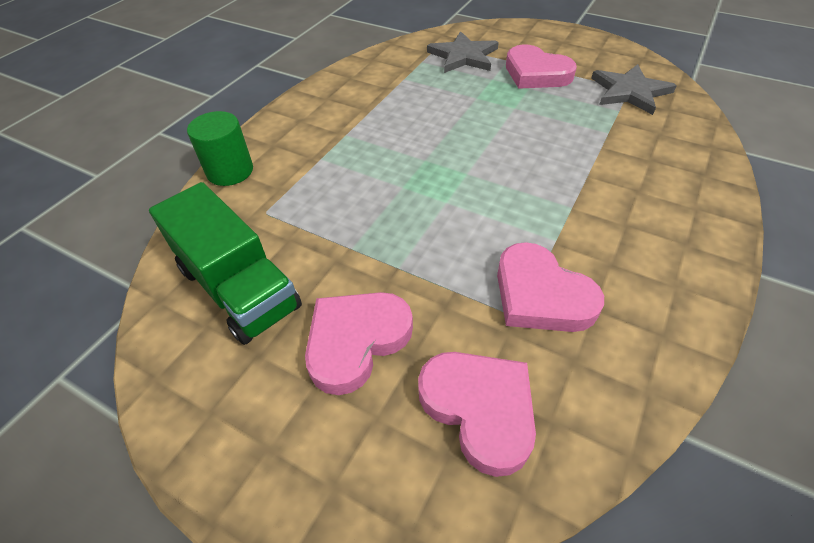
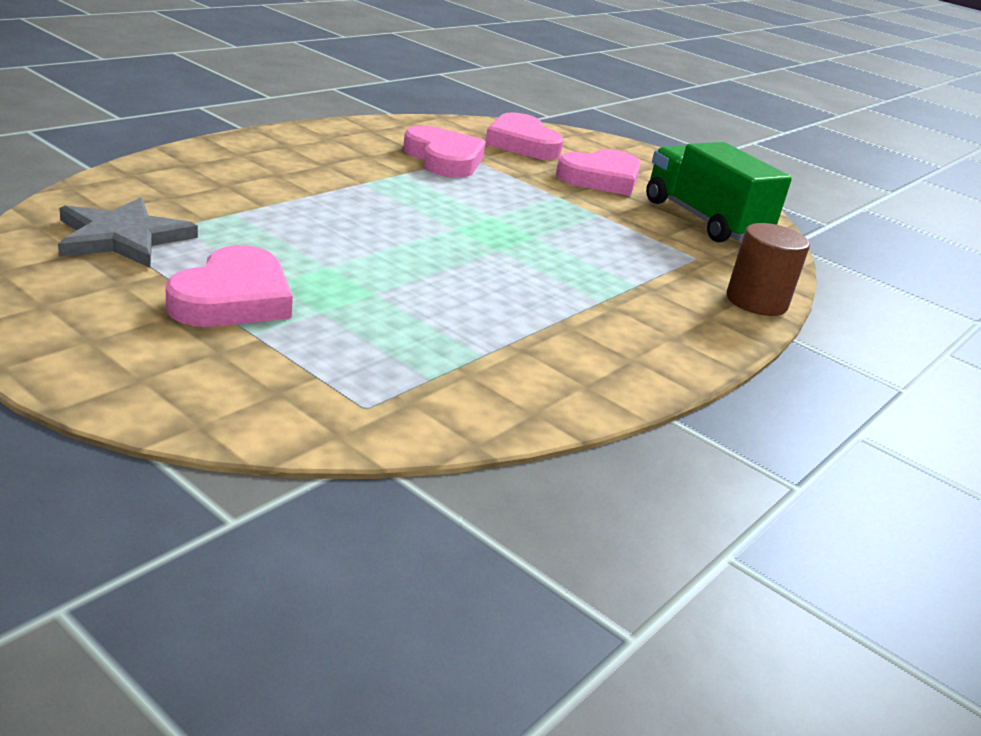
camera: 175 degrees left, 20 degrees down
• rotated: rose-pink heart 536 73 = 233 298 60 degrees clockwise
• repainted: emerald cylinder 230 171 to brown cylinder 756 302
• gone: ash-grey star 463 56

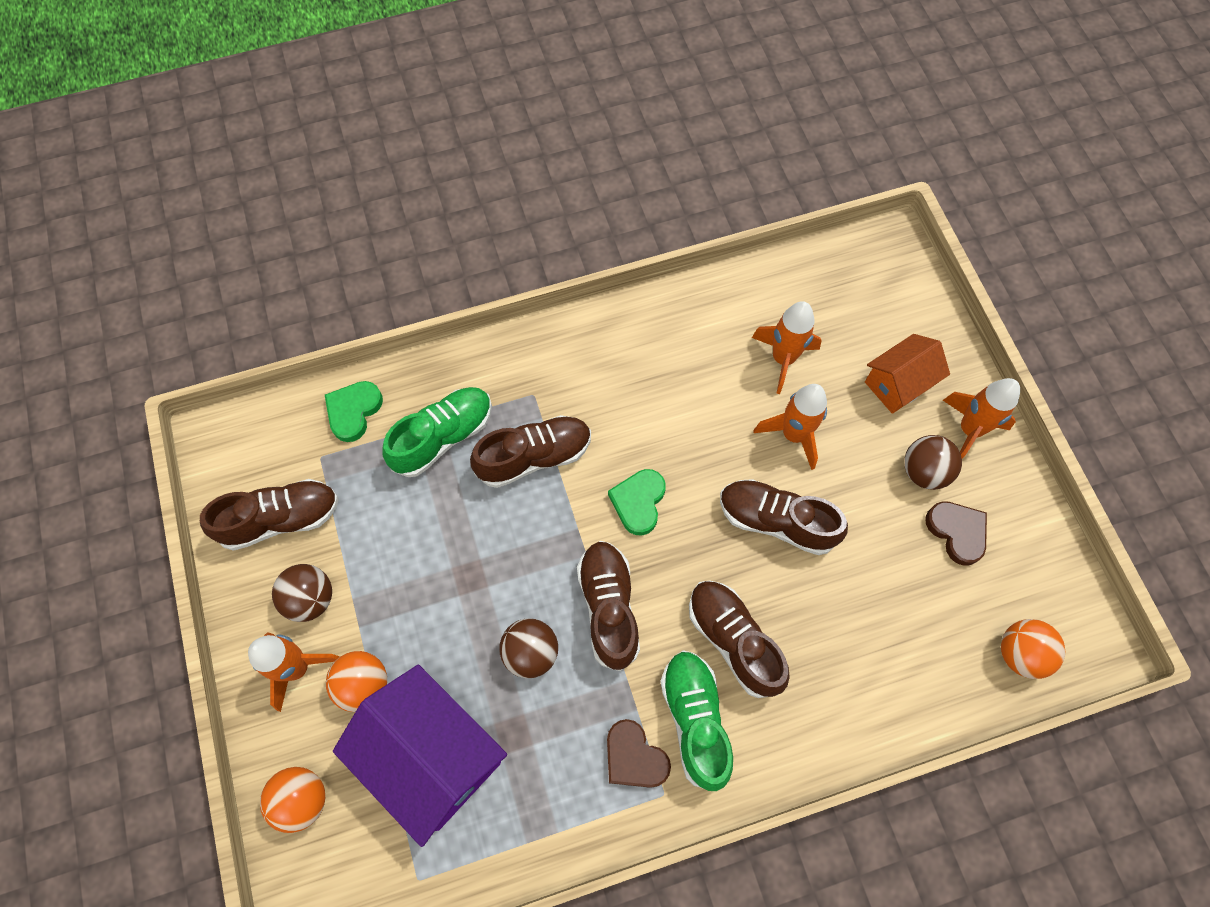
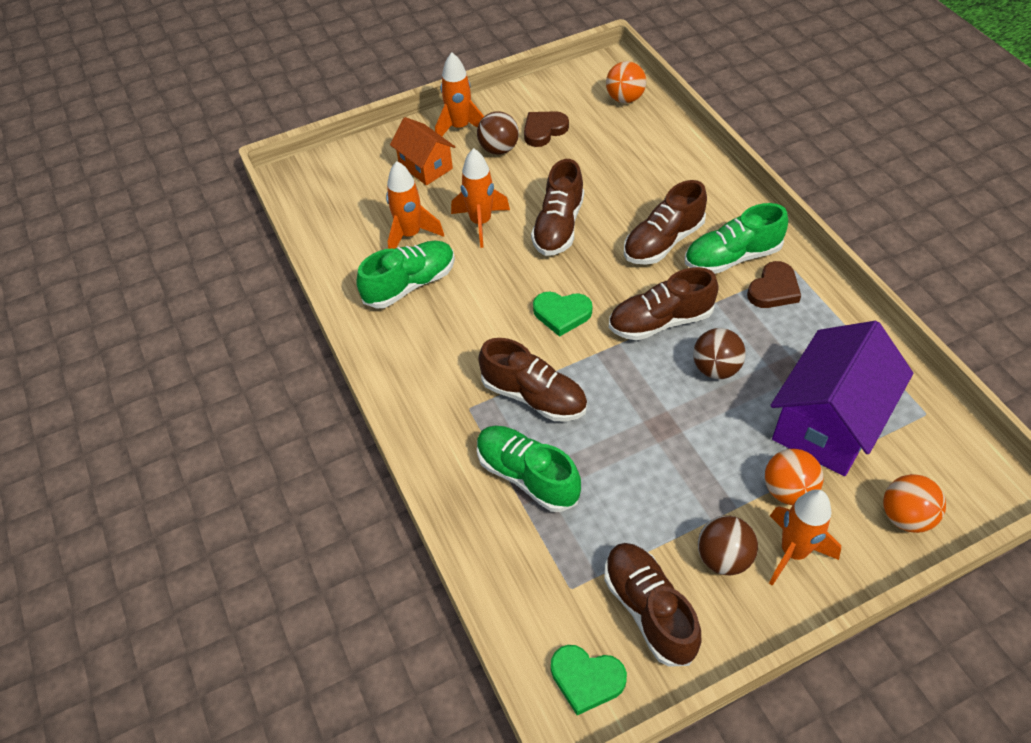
camera: 95 degrees left, 15 degrees down
• new: emerald shoe 410 284
• rotated: brown shoe 534 457 = 534 396 150 degrees clockwise
• shifted: emerald heart 353 411 to 586 679

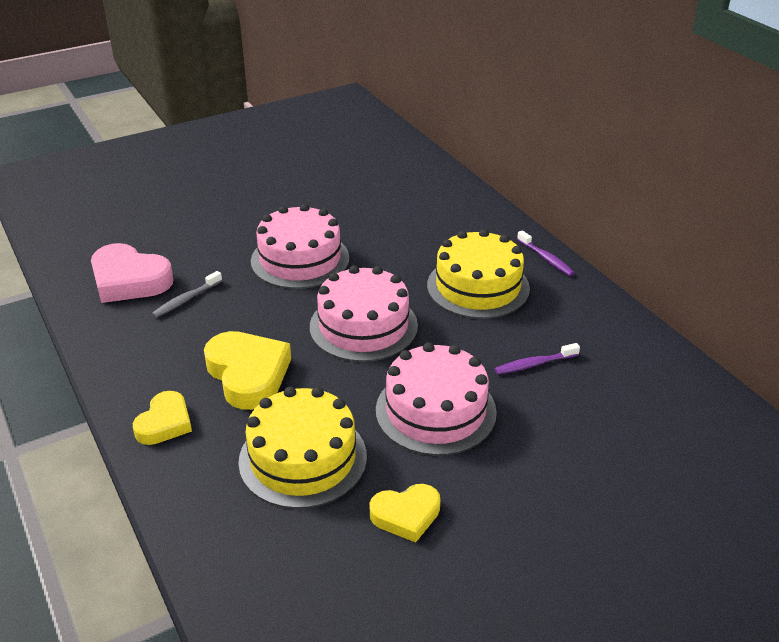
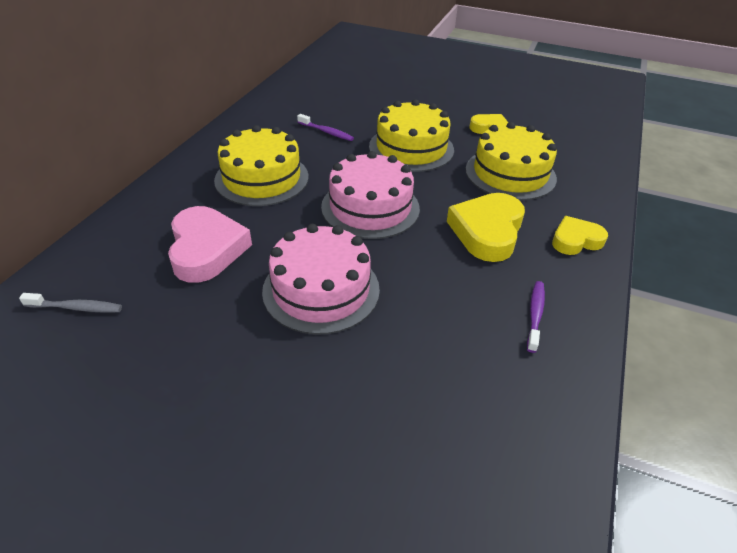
camera: 130 degrees left, 5 degrees up
• shifted: ash-grey toothbrush 186 299 to 76 308
• shifted: rose-pink heart 129 280 to 206 249
• repainted: rose-pink cake 435 411 to golden cake 411 148
• shifted: royal purple toothbrush 546 258 to 535 315

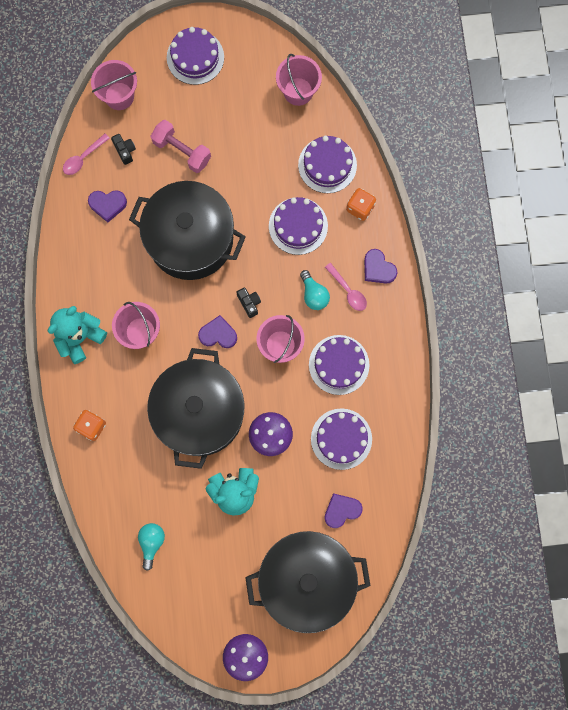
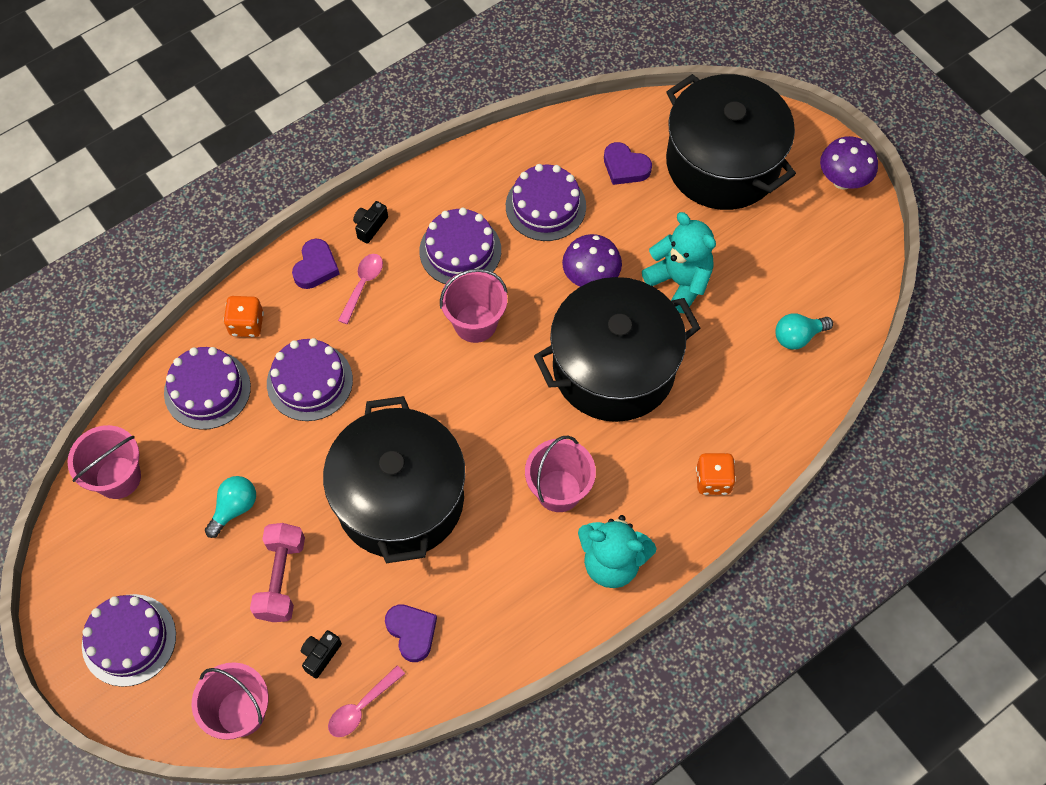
camera: 120 degrees left, 15 degrees down
• shifted: teal bulb 314 295 to 234 508
• rotated: rose-pink spoon 83 158 = 361 707 120 degrees clockwise
• shifted: ebony compact camera 249 303 to 370 226
• gone: royal purple heart 218 334

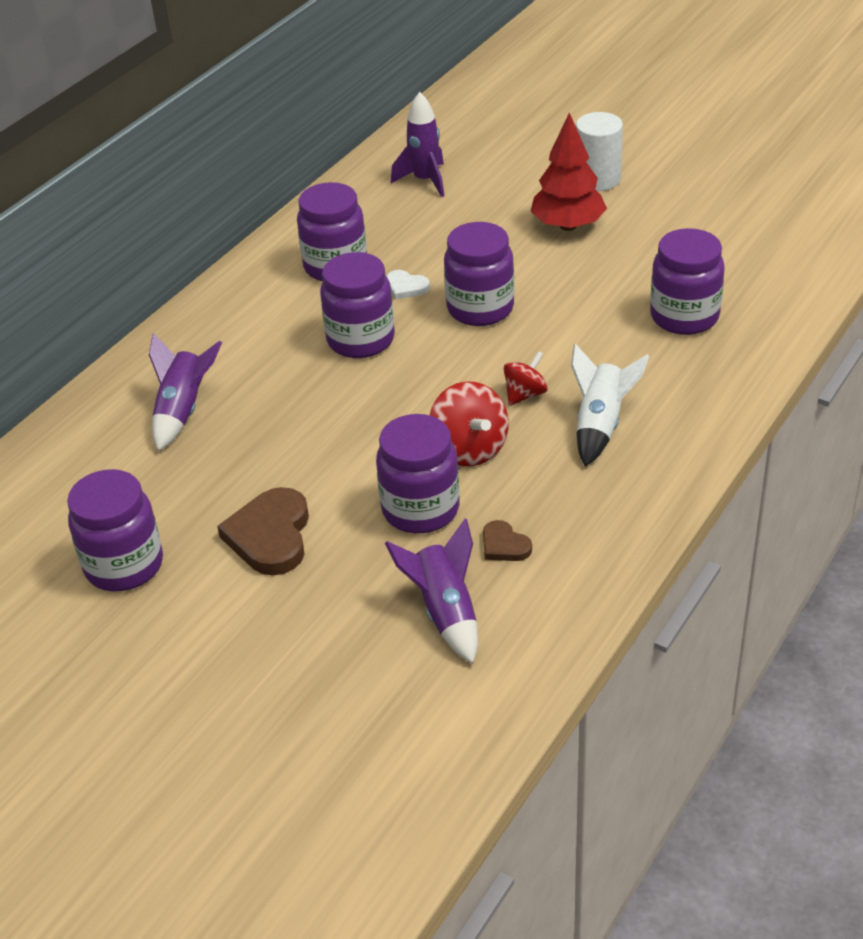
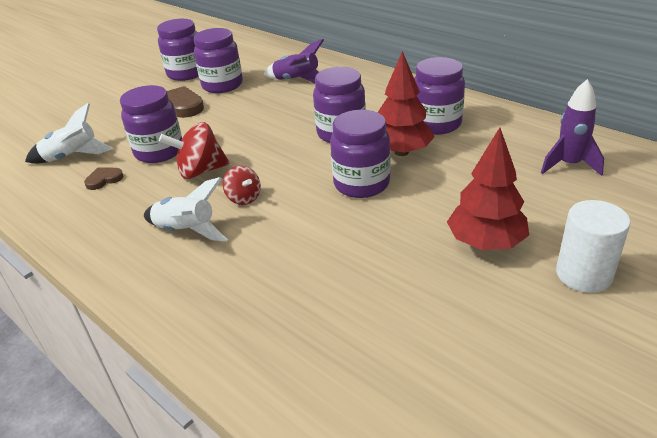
camera: 100 degrees right, 5 degrees down
• repainted: royal purple spaceship 445 612 to pure white spaceship 72 157
• shifted: royal purple jam jar 684 317 to 222 85
• swapped: pure white heart 406 287 to crimson tree 401 152

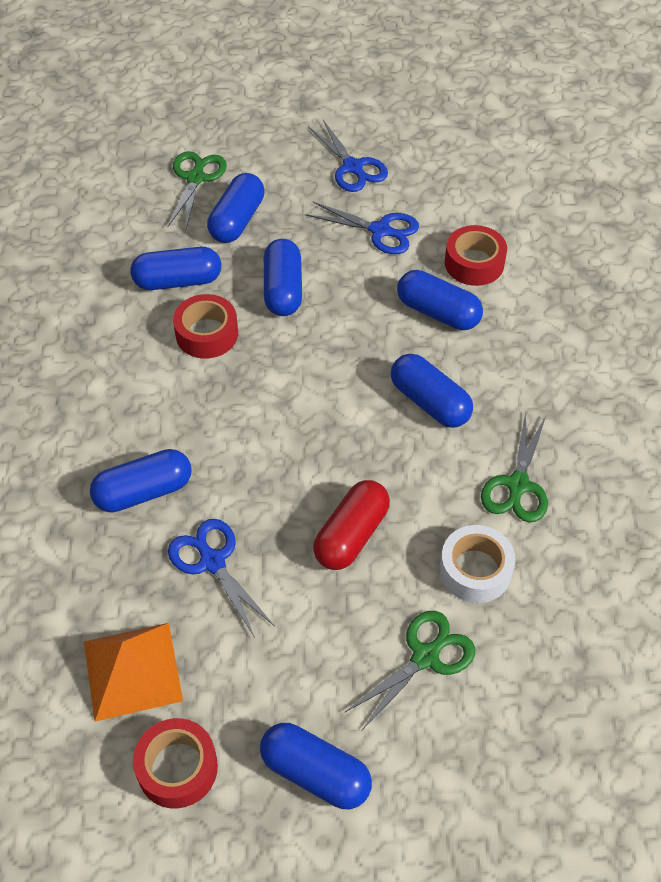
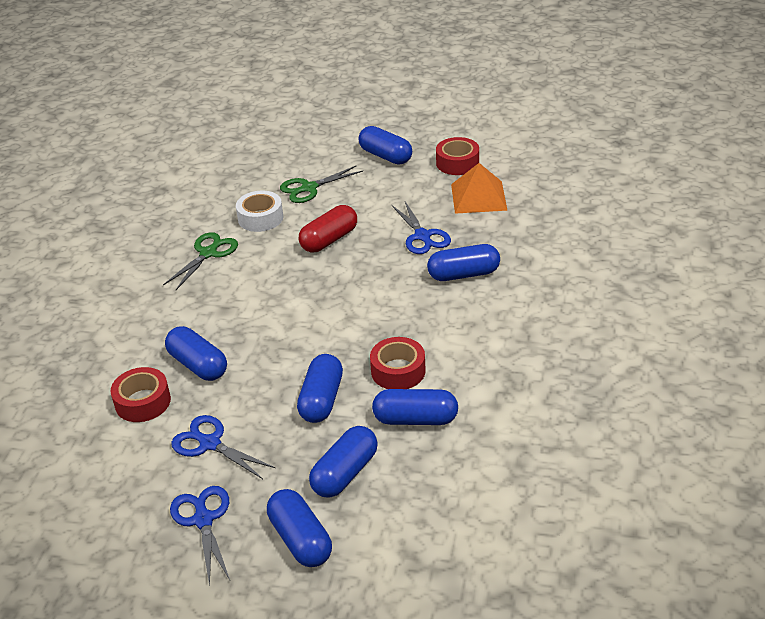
camera: 165 degrees left, 15 degrees down
• shifted: blue capsule 430 402 to 300 539
• gone: emerald scissors 196 178

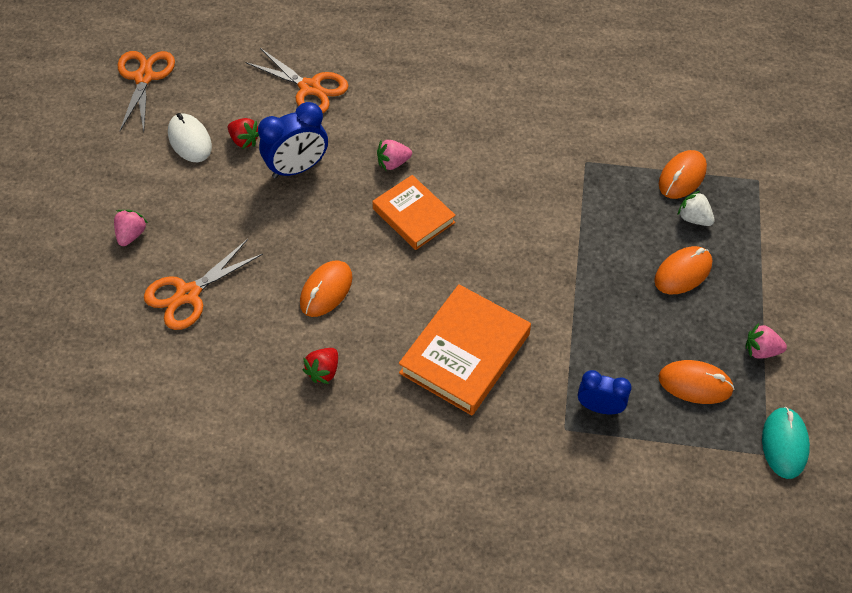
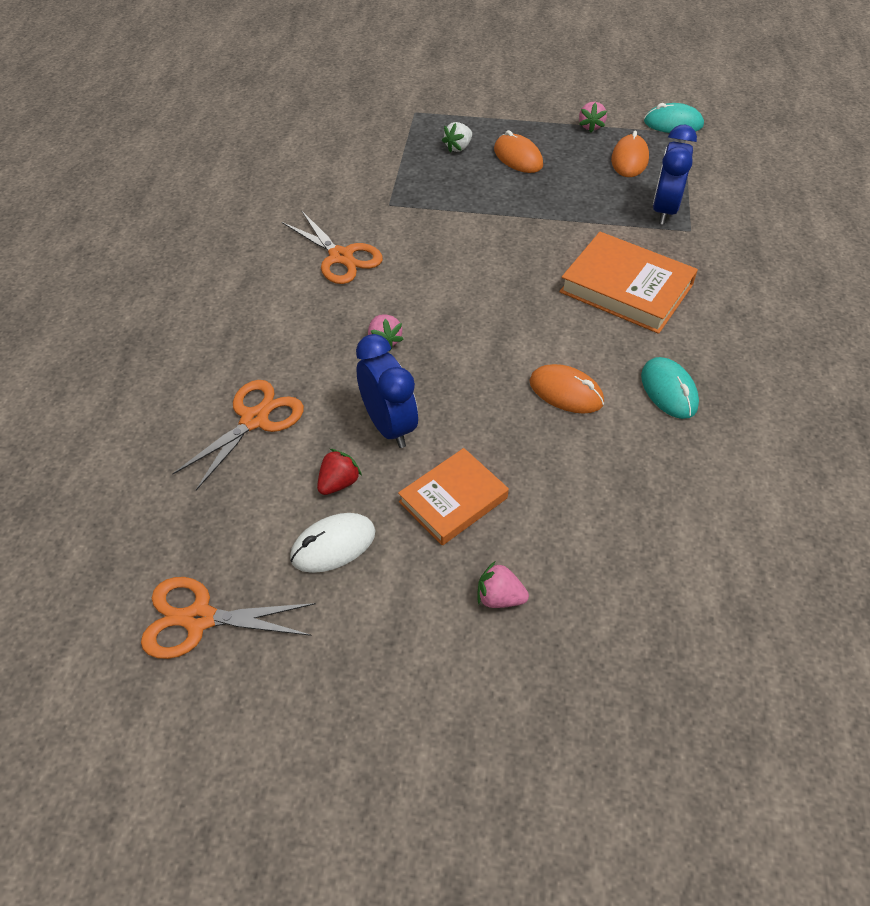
camera: 90 degrees left, 5 degrees down
• shifted: orange-coloured scissors 188 294 to 341 257
• shifted: orange-coloured book 413 215 to 453 500
• swapped: crimson berry 323 371 to teal PC mouse 669 391
• scaled: blue clock 599 407 = 664 210 x1.55
• gone: orange-coloured PC mouse 682 177

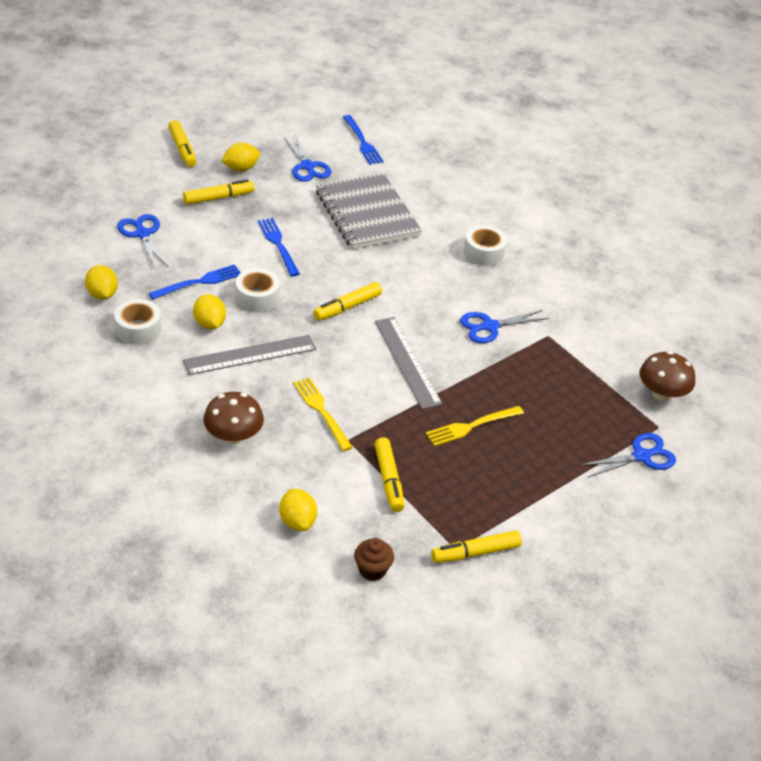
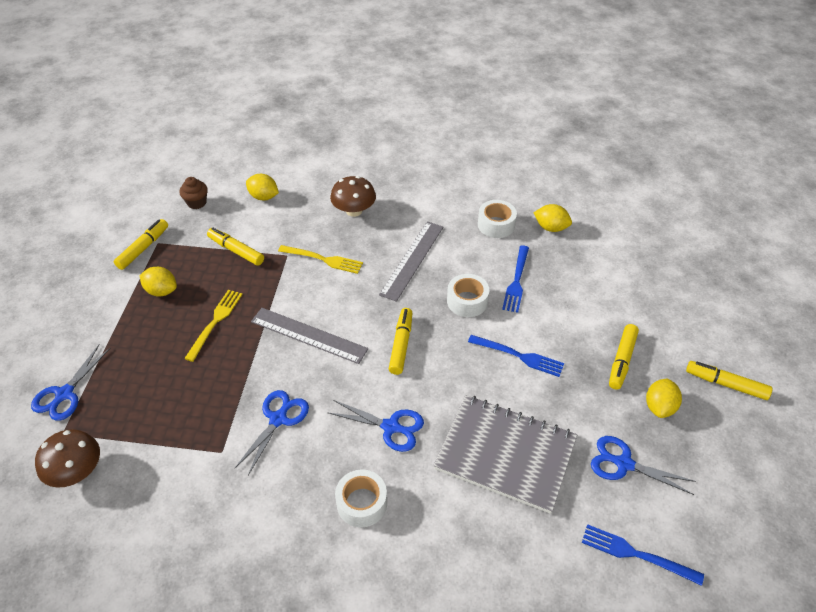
camera: 140 degrees right, 5 degrees up
• shifted: golden lemon 209 323 to 161 291
• shifted: blue scissors 142 234 to 391 427

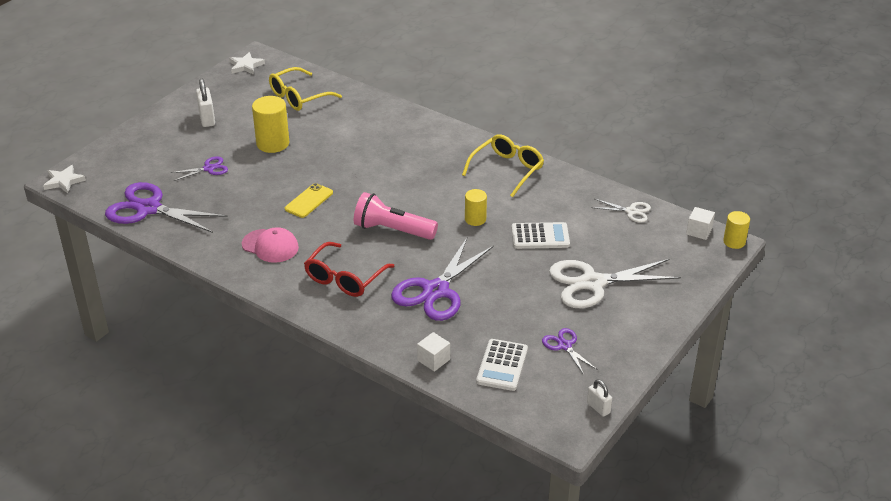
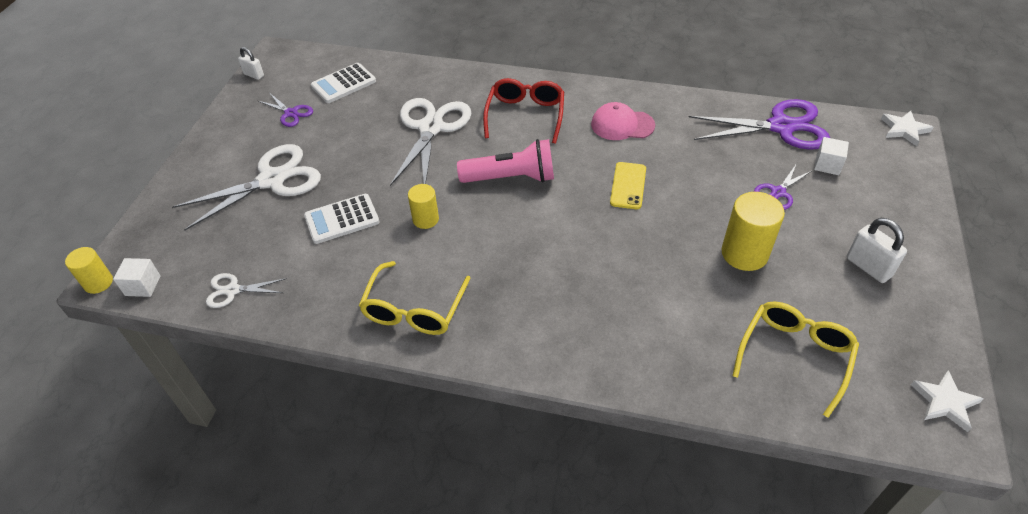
camera: 160 degrees right, 10 degrees up
• rotated: pure white calculator 502 365 = 343 84 120 degrees counterclockwise
• repainted: royal purple scissors 436 291 to pure white scissors 431 128
• shifted: pure white block 433 360 to 827 165

